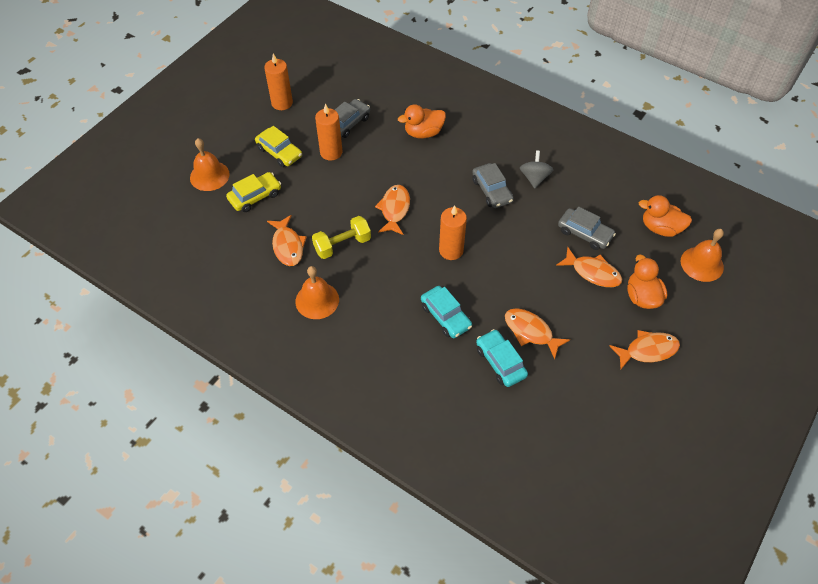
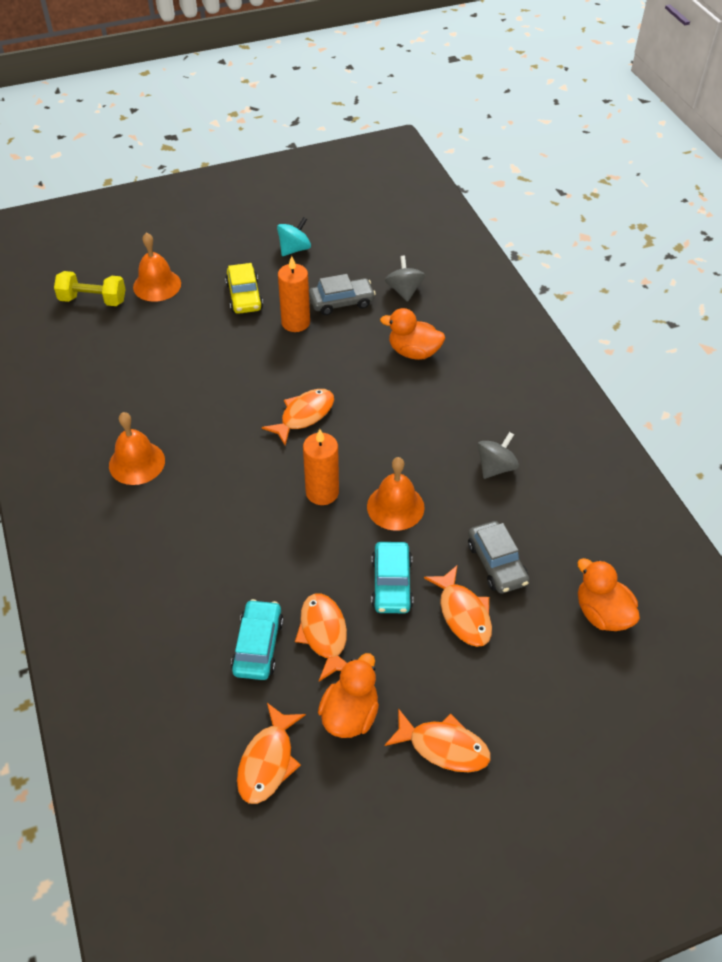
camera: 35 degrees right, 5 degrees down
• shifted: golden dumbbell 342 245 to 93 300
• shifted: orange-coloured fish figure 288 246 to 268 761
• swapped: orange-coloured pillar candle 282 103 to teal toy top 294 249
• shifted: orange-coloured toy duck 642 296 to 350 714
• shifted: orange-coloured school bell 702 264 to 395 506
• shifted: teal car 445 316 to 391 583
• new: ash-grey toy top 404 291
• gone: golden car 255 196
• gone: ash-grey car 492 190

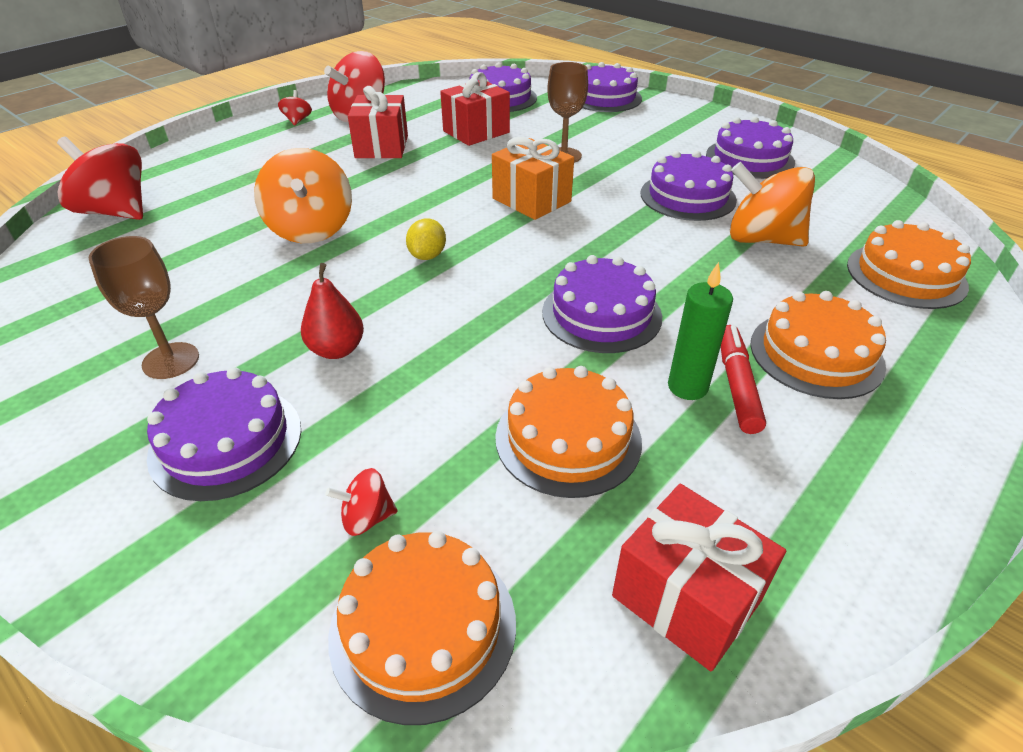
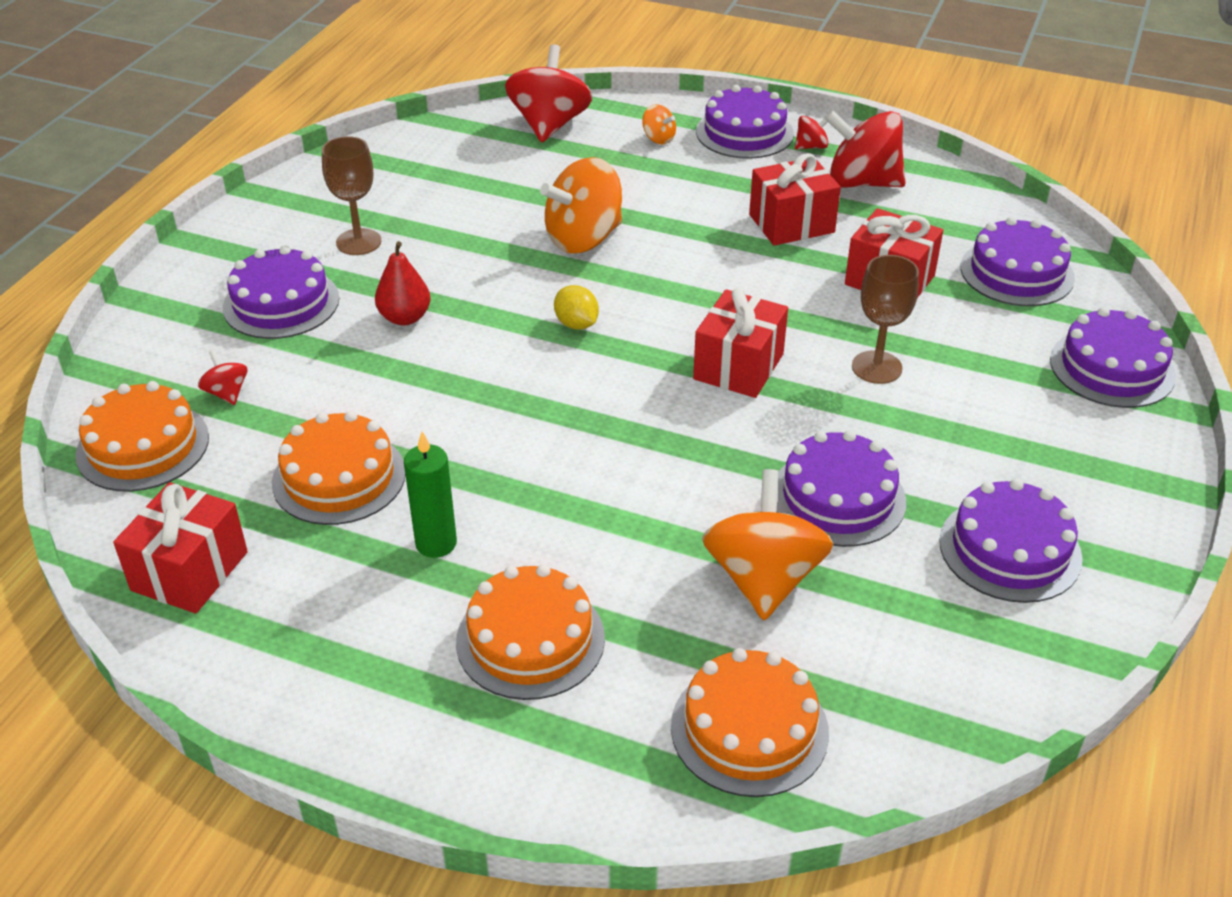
camera: 70 degrees right, 0 degrees up
• rotated: golden lemon 427 256 = 576 324 60 degrees clockwise
• new: orange-coloured toy top 658 139
• repainted: orange-coloured gift 531 200 to crimson gift 738 366
• shifted: royal purple cake 601 314 to 744 132
• gone: crimson felt pen 737 385

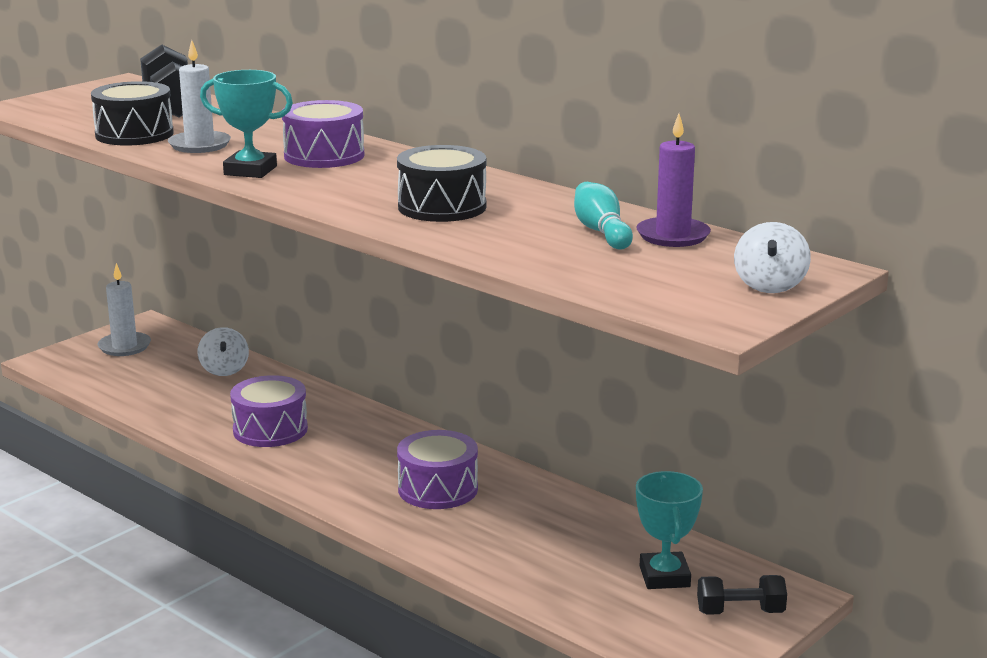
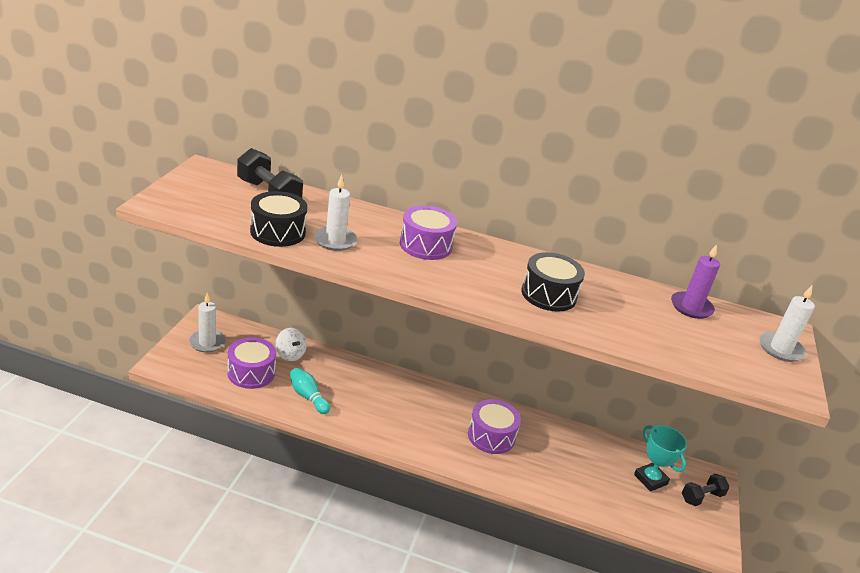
camera: 30 degrees left, 10 degrees up
• shifted: royal purple snare drum 270 430 to 251 373
• shifted: teal tenpin 601 232 to 308 397
• swapped: pure white toy top 770 285 to pure white pillar candle 780 349
• gone: teal award cup 250 171

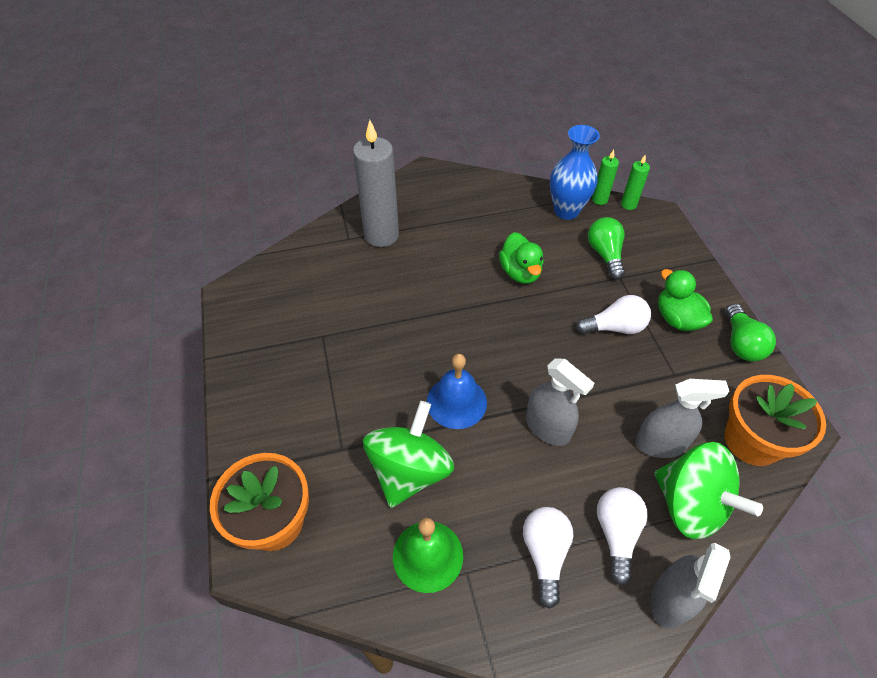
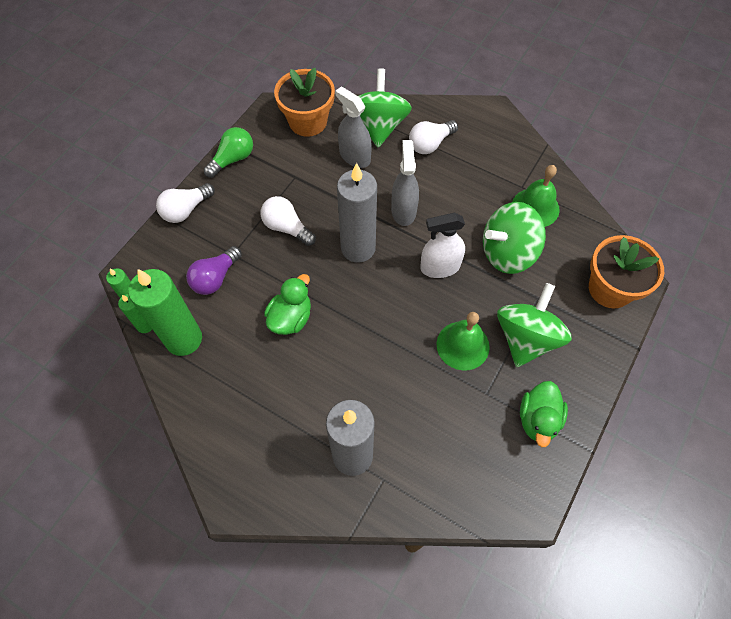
camera: 135 degrees left, 10 degrees up
• swapped: blue vase 566 211 to emerald pillar candle 184 339
• shifted: pure white bulb 545 554 to 186 210
• repainted: emerald bulb 605 254 to royal purple bulb 215 278
• new: ash-grey pillar candle 358 248
• swapped: blue school bell 456 402 to pure white spray cleaner 440 267
• new: emerald school bell 463 345
• new: emerald toy top 526 338
• shifted: emerald toy duck 677 319 to 538 419
• gone: ash-grey spray cleaner 671 599

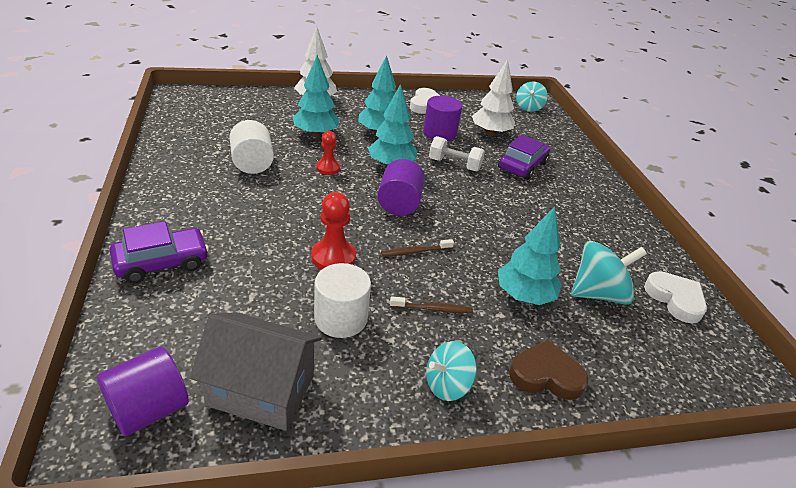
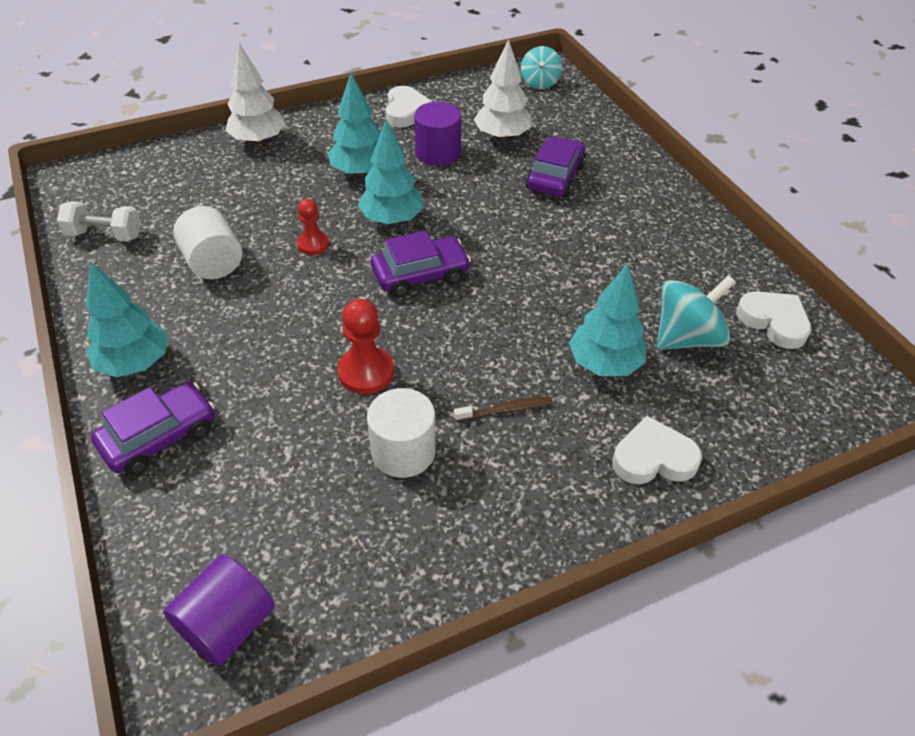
camera: 10 degrees left, 10 degrees up
• shifted: pure white dumbbell 454 165 to 105 235
• shifted: teal tree 316 134 to 135 363
• swapped: royal purple cylinder 399 204 to royal purple car 420 275
• repainted: brown heart 546 375 to pure white heart 653 458
• gone: ash-grey toy house 261 390
• gone: brown toothbrush 415 252
• gone: teal toy top 447 385

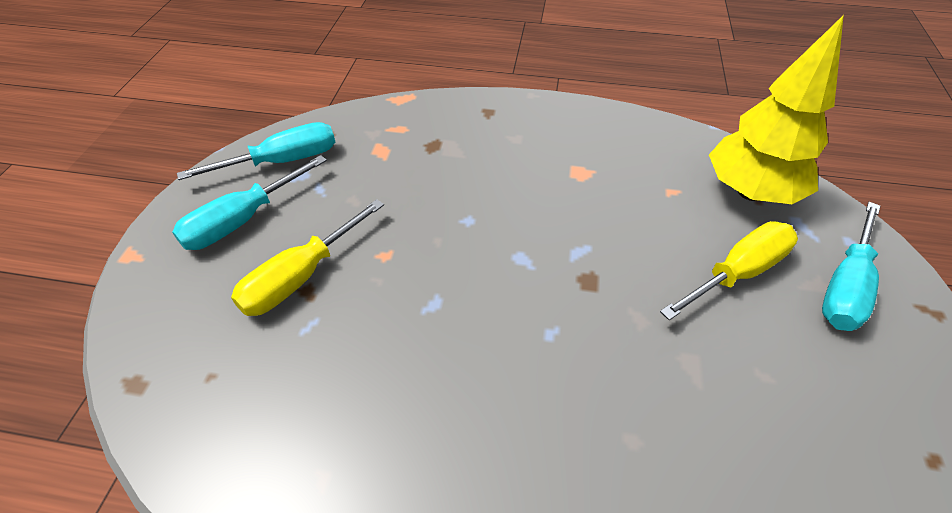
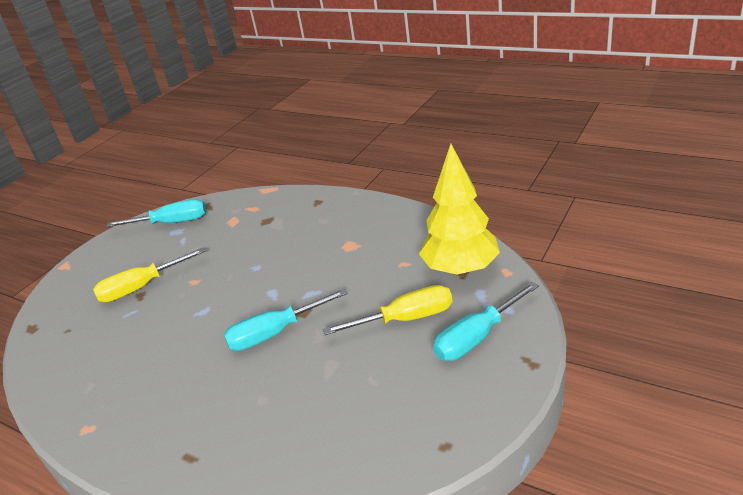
camera: 25 degrees right, 15 degrees down
• shifted: teal hand screwdriver 243 220 to 275 333

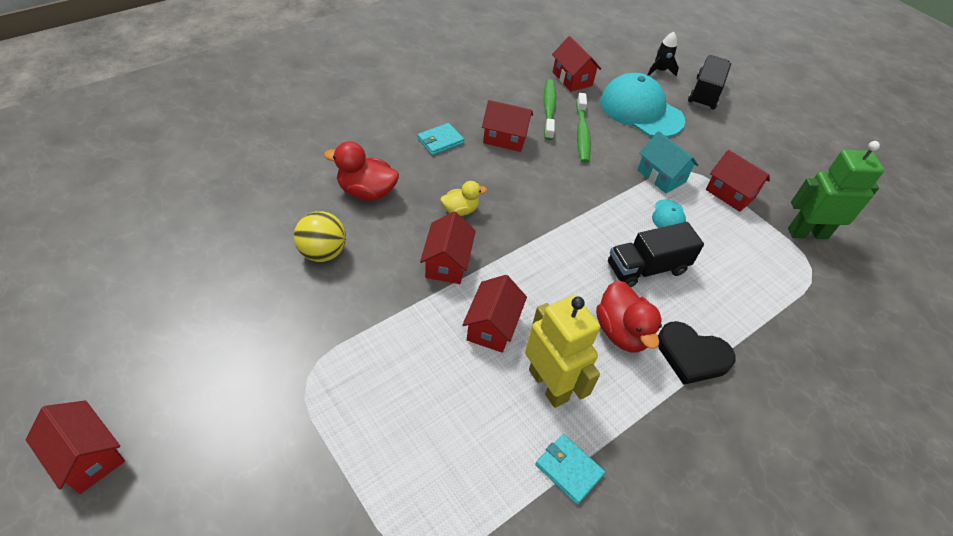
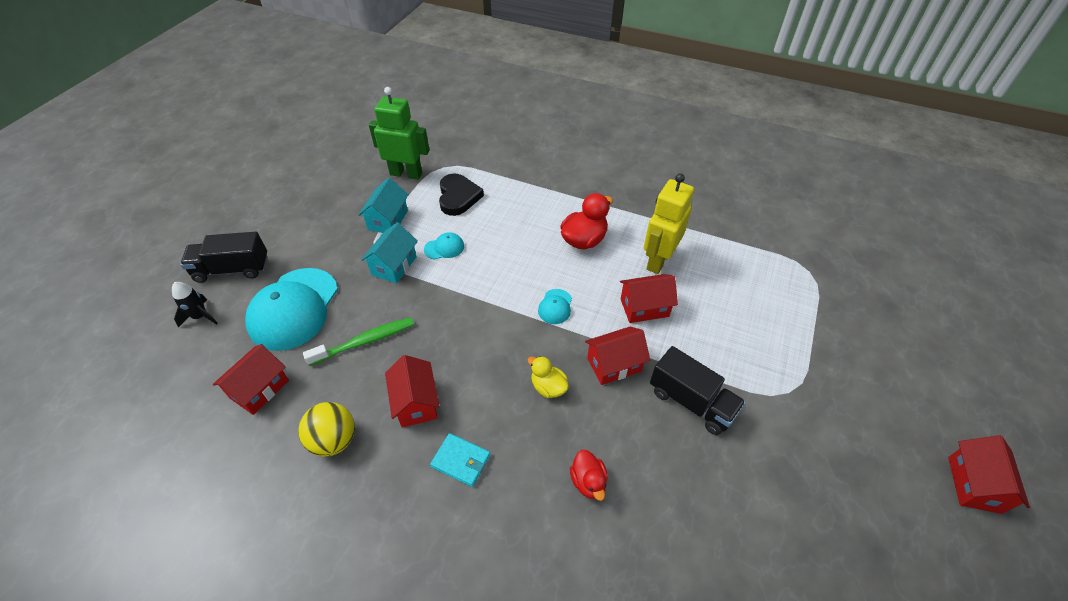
camera: 115 degrees left, 0 degrees up
• shifted: golden sphere 323 252 to 334 440
• repainted: crimson toy house 730 193 to teal toy house 388 220
• rotated: emerald robot 807 233 = 406 174 135 degrees clockwise
• shifted: ebony heart 692 355 to 458 197
• new: teal peaked cap 555 306
• scaled: crimson toy duck 366 192 = 588 481 x0.62
• shifted: ebony lorry 646 268 to 691 402
• gone: teal billfold 569 469
• gone: emerald toothbrush 549 109

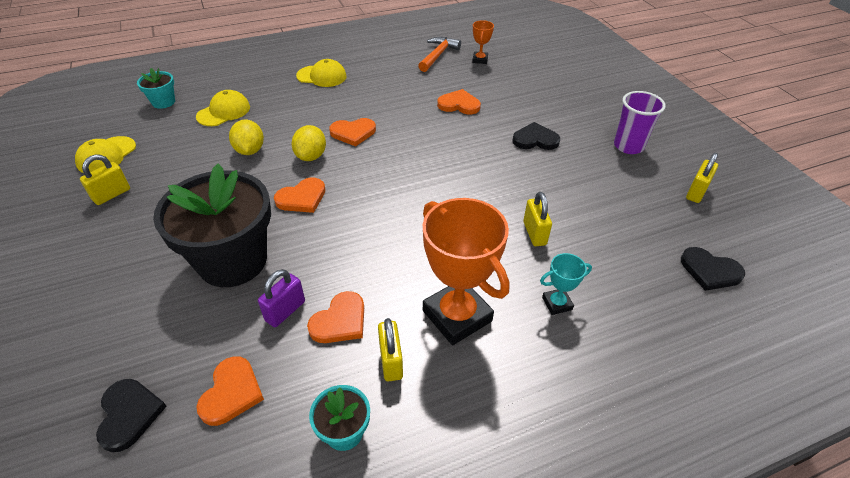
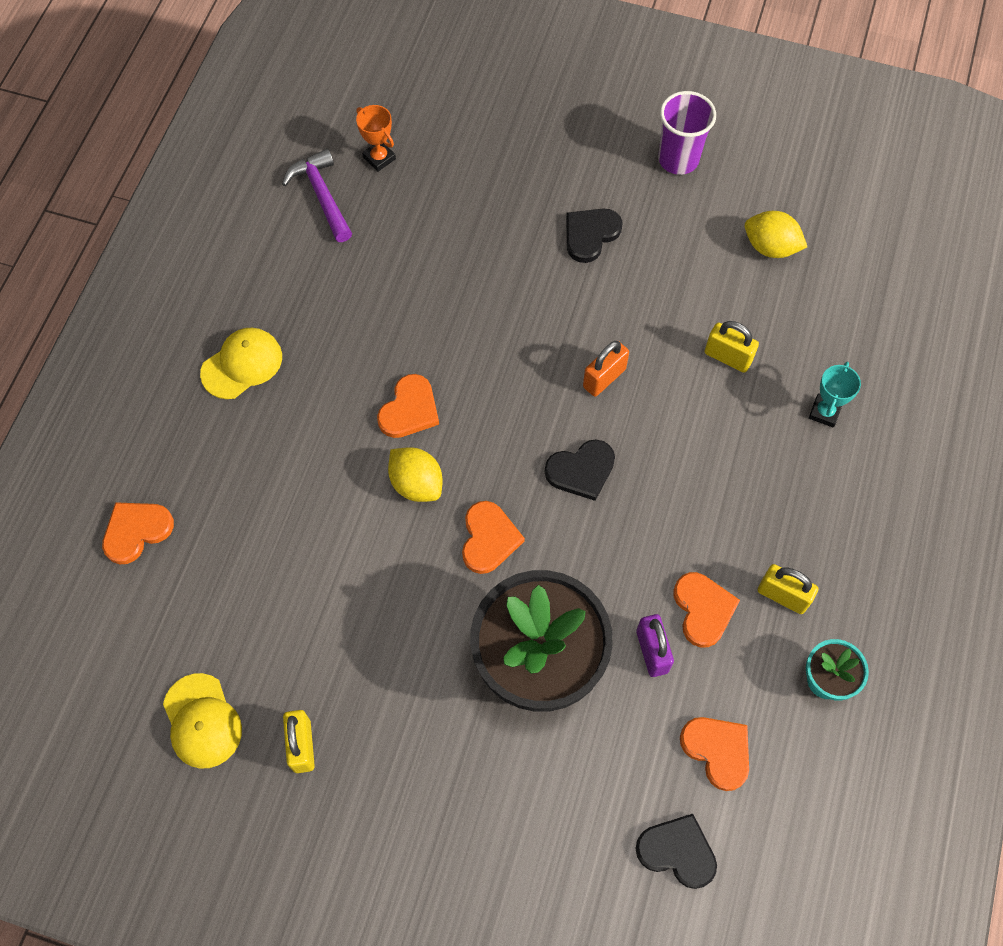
camera: 50 degrees left, 20 degrees up
• shifted: orange-coloured heart 459 104 to 136 531
• repainted: orange-coloured claw hammer 438 55 to royal purple claw hammer 321 195
• shifted: ebony heart 710 271 to 581 470
• new: orange-coloured small lock 604 378
• shifted: golden lemon 250 150 to 770 247
• gone: teal potted plant 163 102
• gone: golden peaked cap 224 112
• gone: orange-coloured award cup 457 316
• gone: golden small lock 696 192

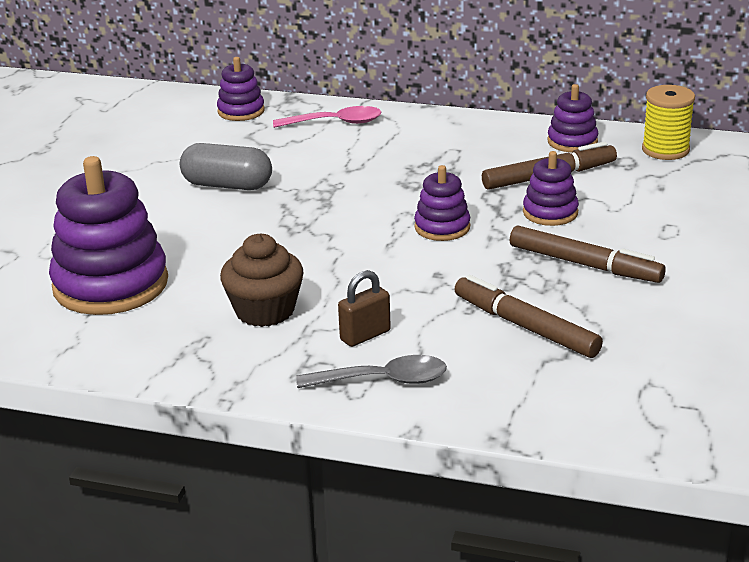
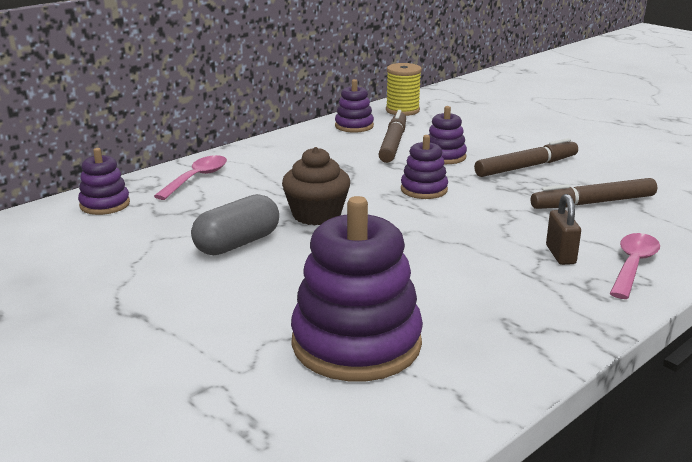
camera: 60 degrees left, 5 degrees down
• shifted: brown muffin 265 311 to 316 215
• repainted: ash-grey spoon 383 380 to rose-pink spoon 633 265

